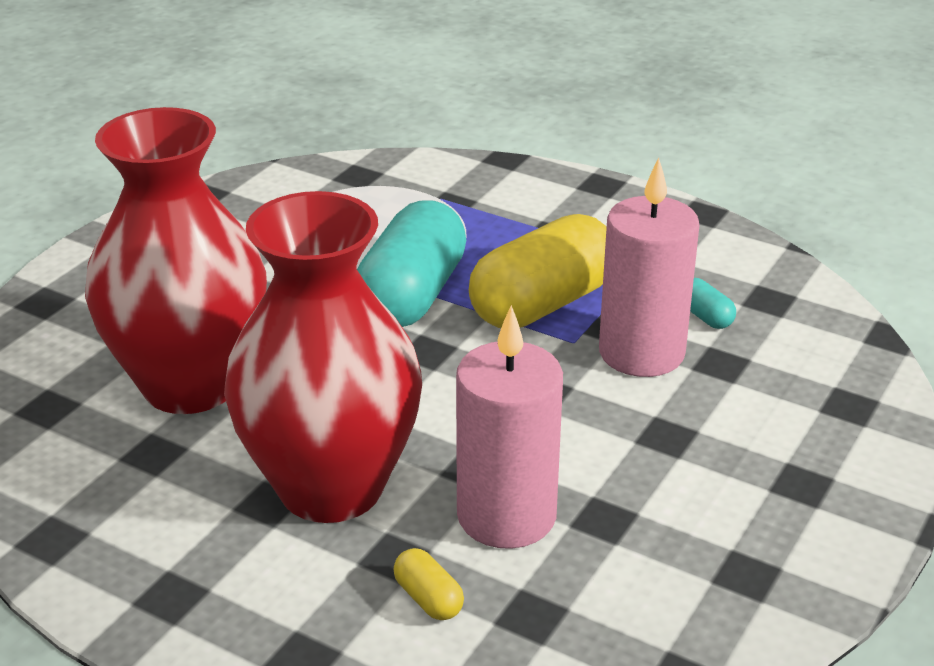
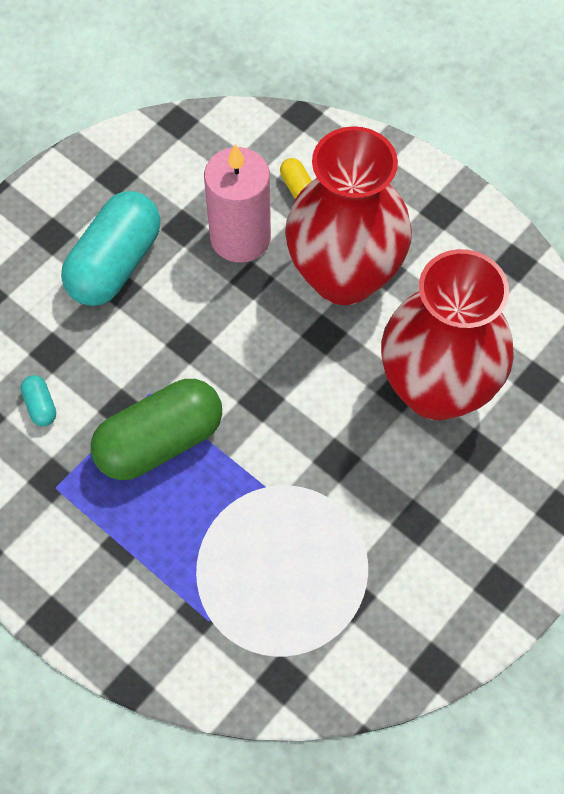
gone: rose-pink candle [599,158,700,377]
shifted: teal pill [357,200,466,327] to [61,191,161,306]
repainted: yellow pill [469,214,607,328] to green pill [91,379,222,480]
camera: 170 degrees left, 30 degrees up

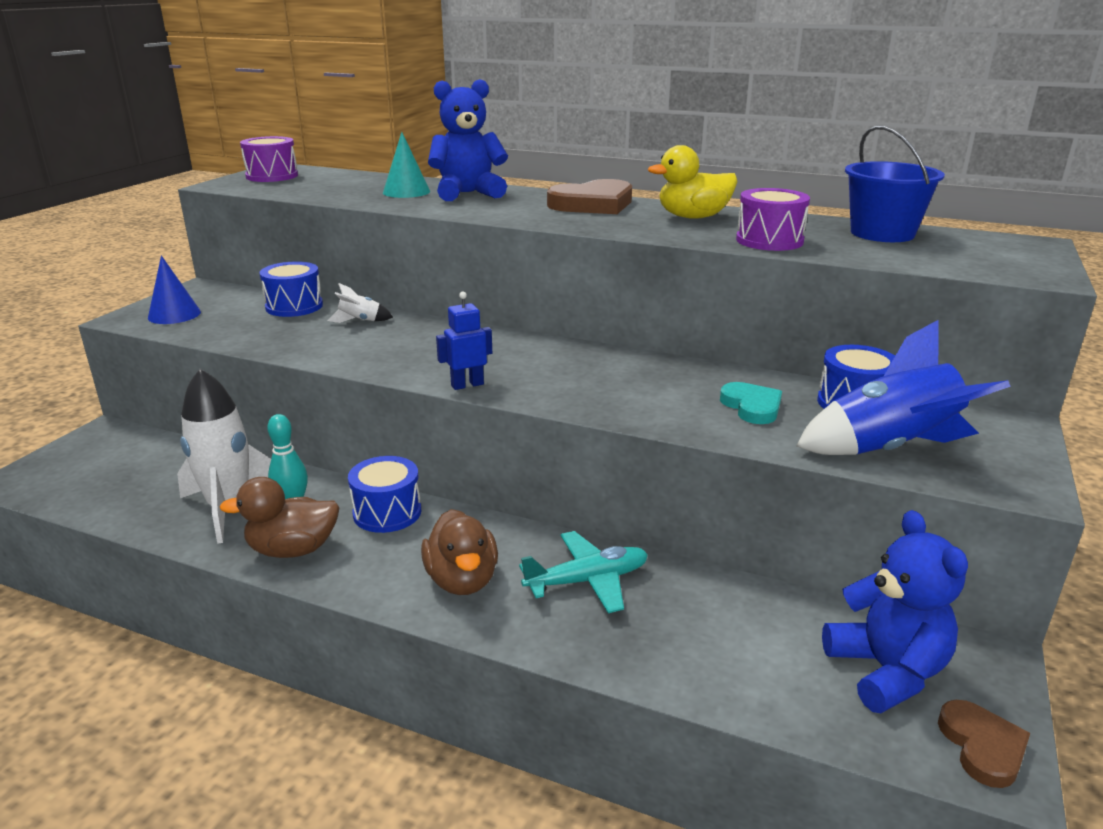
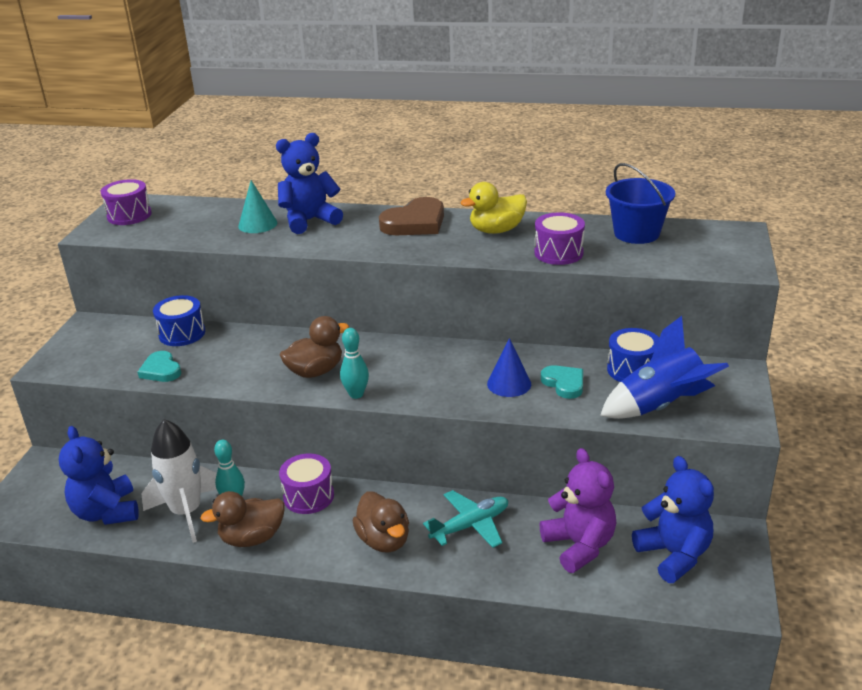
gone: pure white toy rocket [328,283,393,323]; russet heart [938,700,1030,788]
new: blue teddy bear [59,426,139,525]; teal heart [138,351,181,382]; russet toy duck [280,316,349,378]; violet teddy bear [540,448,616,573]
shifted: blue cone shape [148,255,201,324] to [487,338,531,397]
swapped: blue toy robot [436,292,492,390] to teal bowling pin [340,328,369,399]
repainted: blue drum [348,456,421,533] to violet drum [279,453,334,514]
camera: 10 degrees left, 5 degrees up

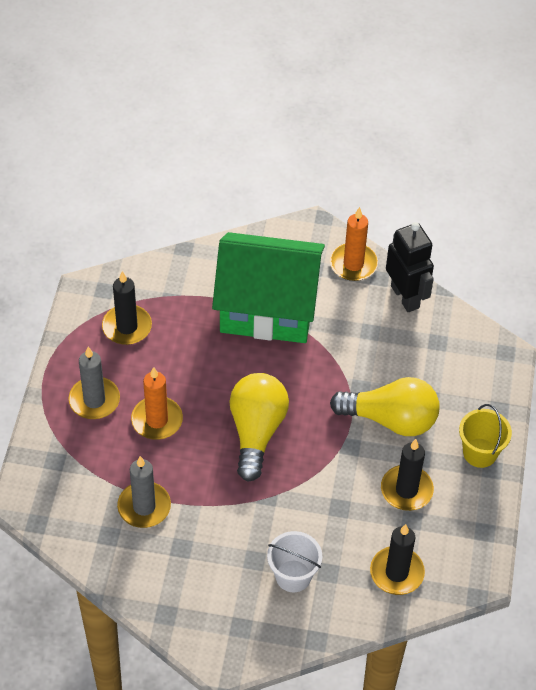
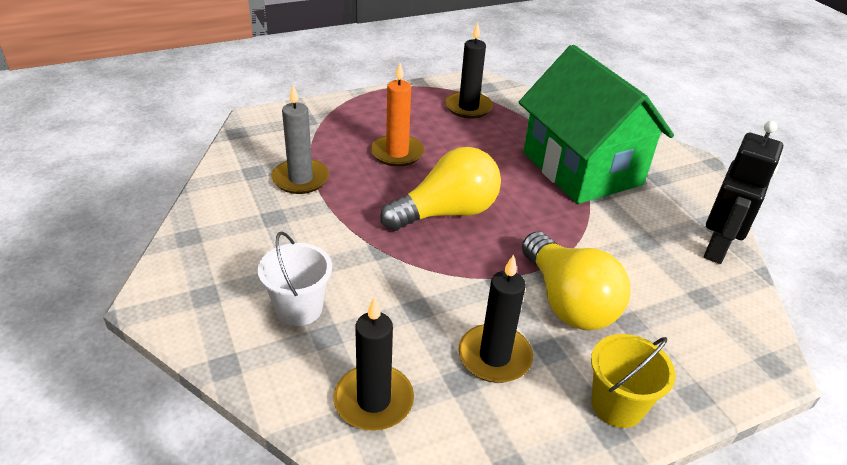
gone: ash-grey candle [68,347,120,419]; bright orange candle [330,207,378,281]
camera: 55 degrees right, 15 degrees down

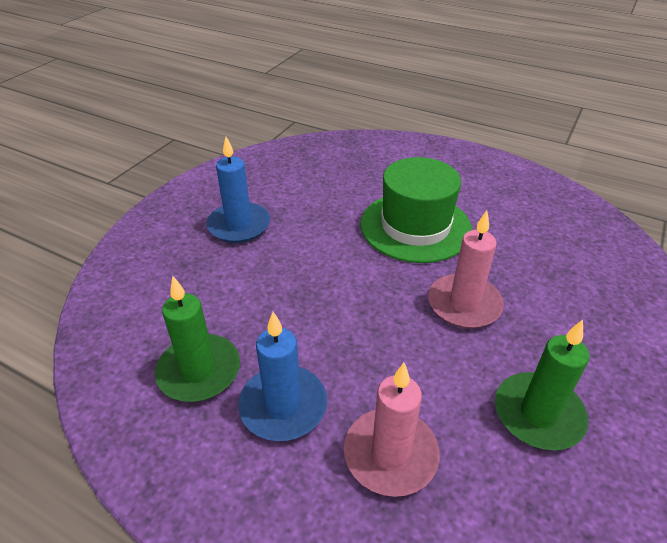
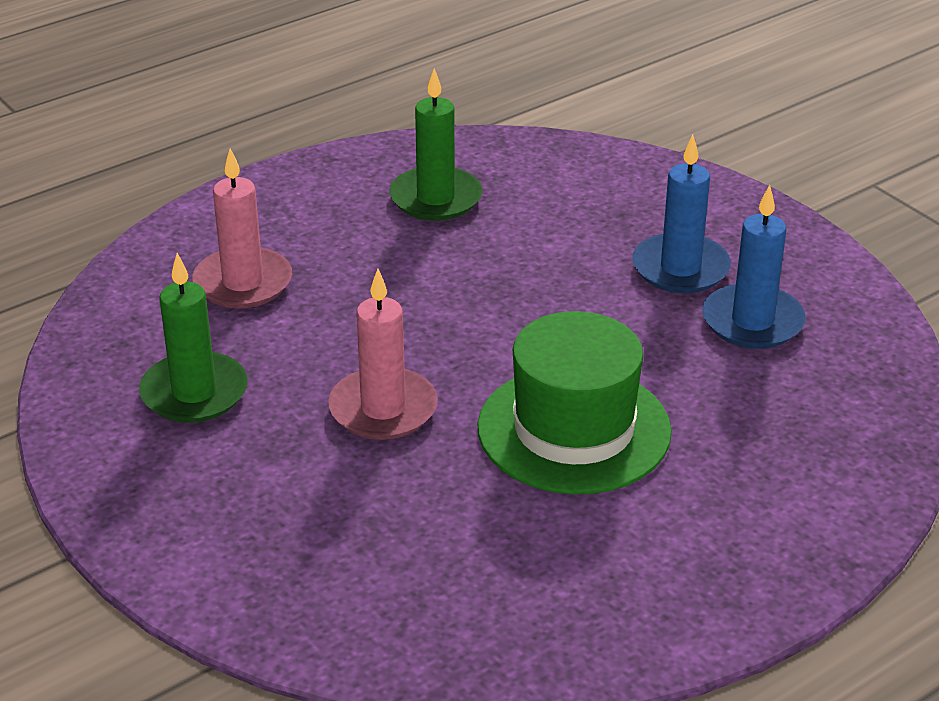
shifted: blue candle [238,312,327,441] to [702,185,805,349]
camera: 115 degrees right, 5 degrees down

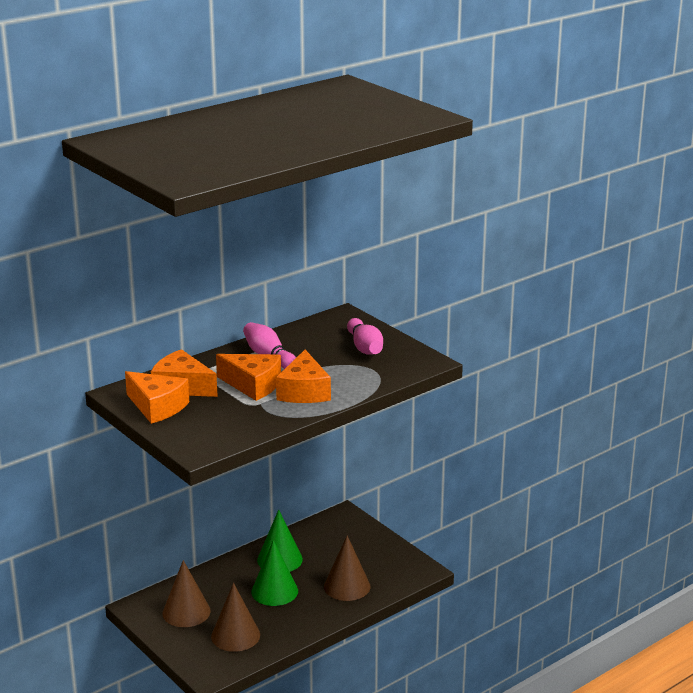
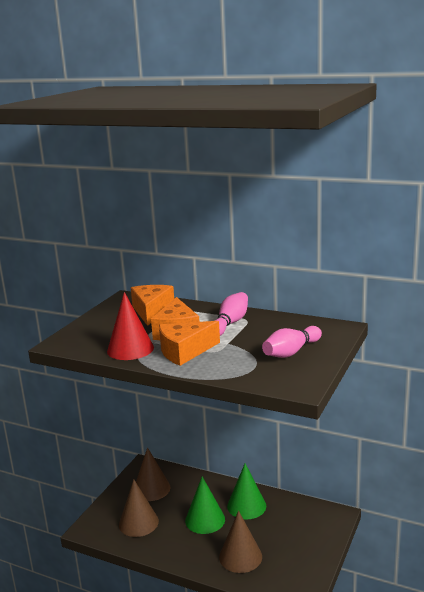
gone: bright orange piece of cheese [125,371,189,424]
new: red cone shape [107,292,154,360]
camera: 65 degrees right, 5 degrees down

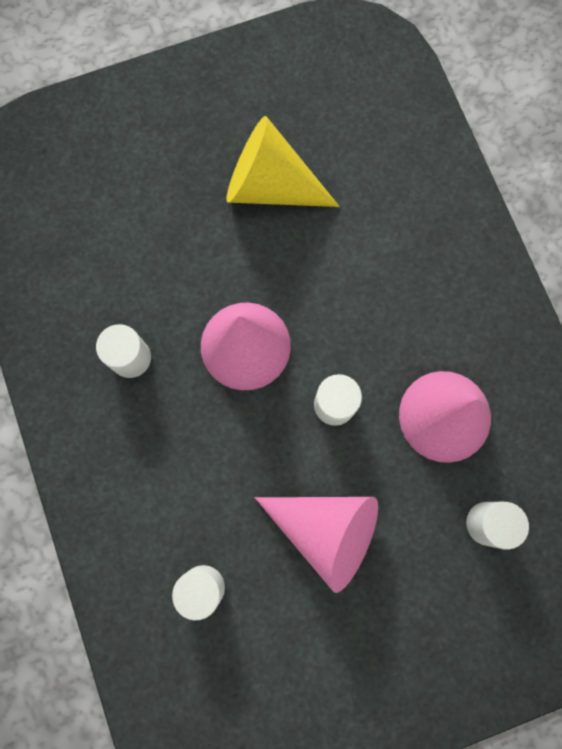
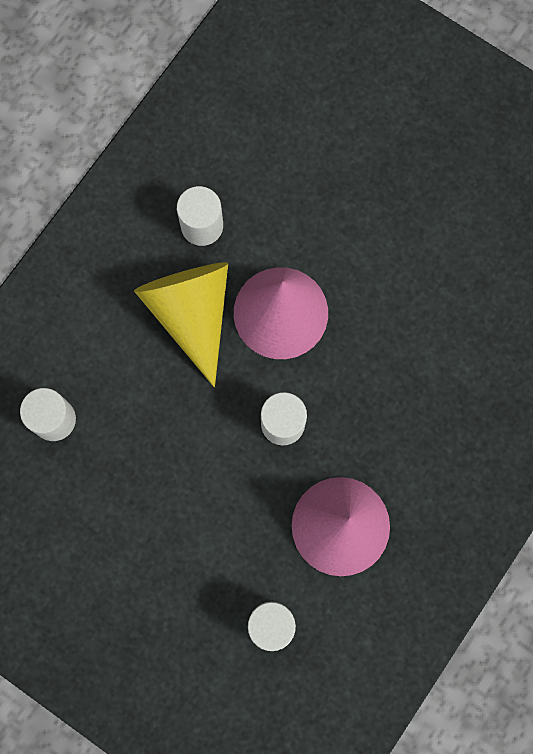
gone: rose-pink cone shape [255,497,378,593]
shifted: yellow cone shape [226,116,340,207] to [134,262,228,387]
camera: 55 degrees right, 0 degrees up

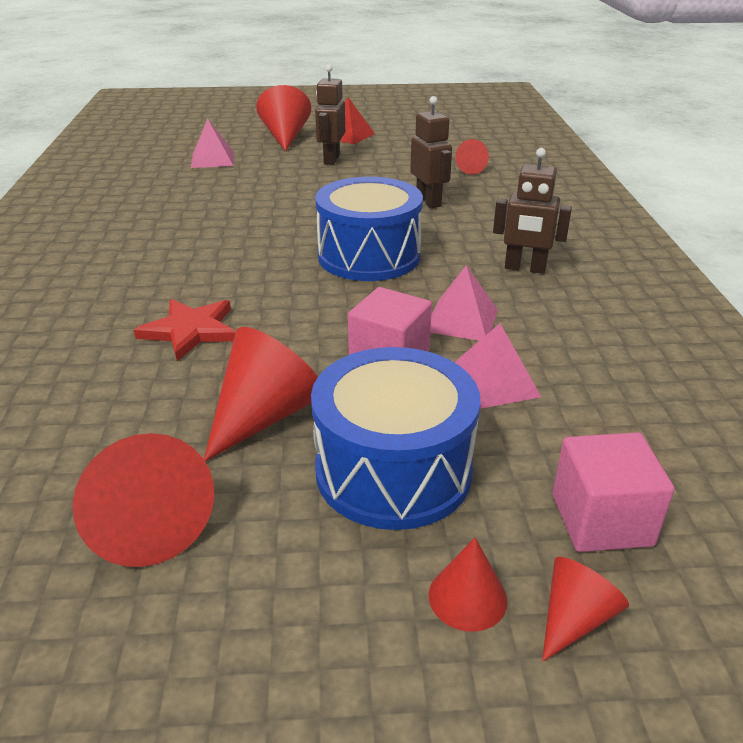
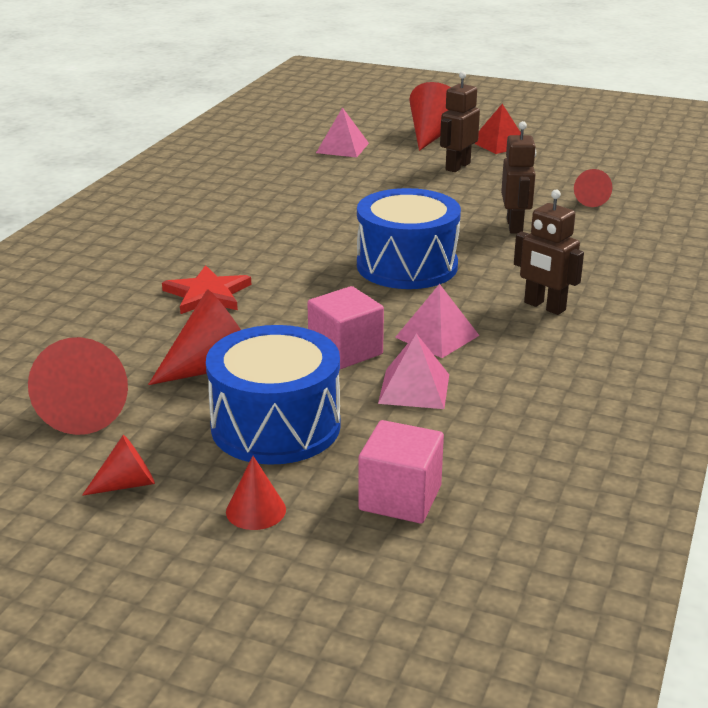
shifted: red cone shape [542,557,629,662] to [82,435,155,496]
camera: 25 degrees right, 5 degrees down

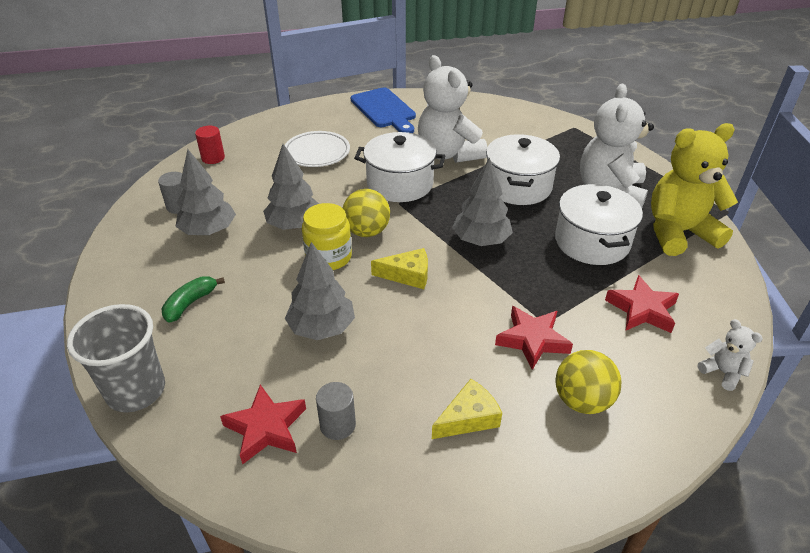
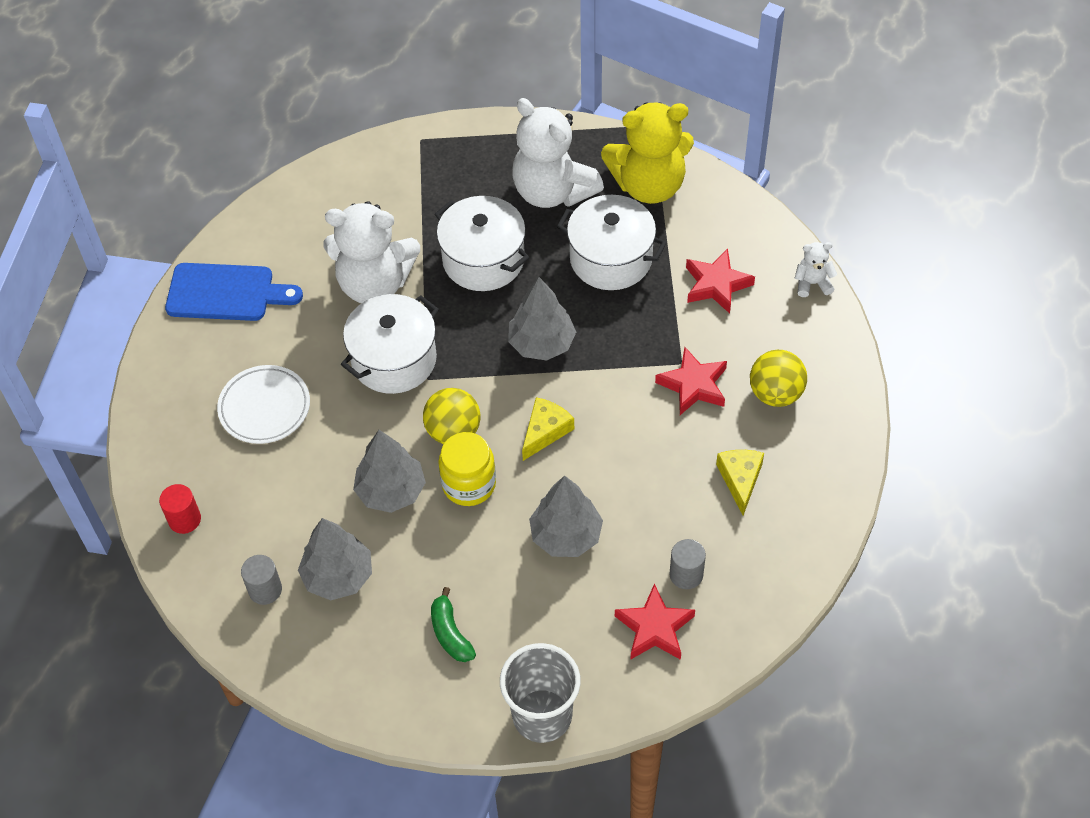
rotated: yellow teddy bear [651,123,738,256] = [601,102,694,204] 120 degrees counterclockwise
camera: 55 degrees left, 15 degrees up

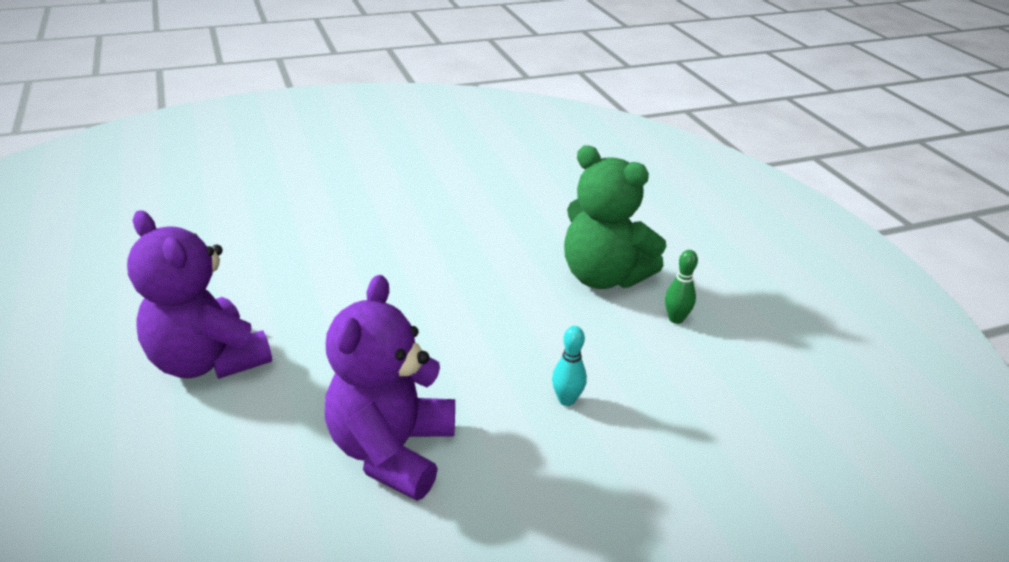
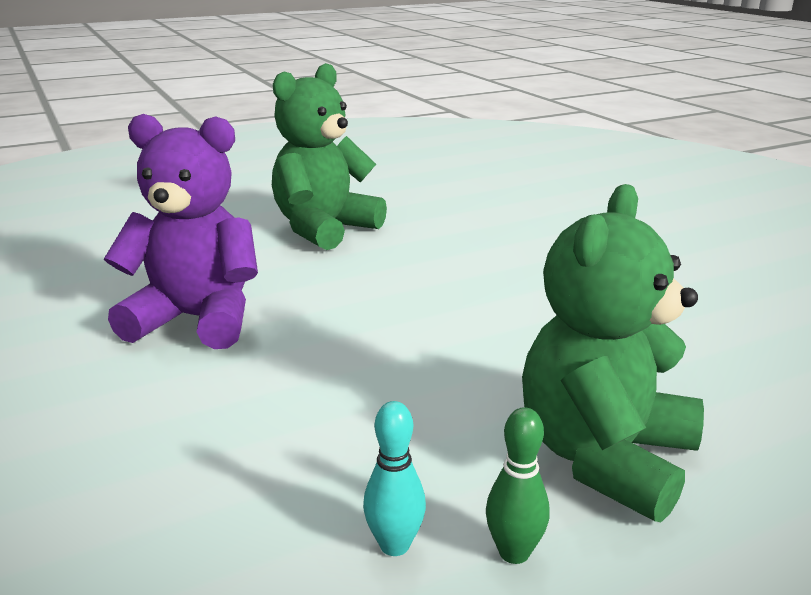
shifted: teal bowling pin [552,326,587,406] to [363,401,426,556]
repainted: violet teddy bear [127,210,272,379] to green teddy bear [272,63,387,250]
camera: 85 degrees right, 10 degrees down

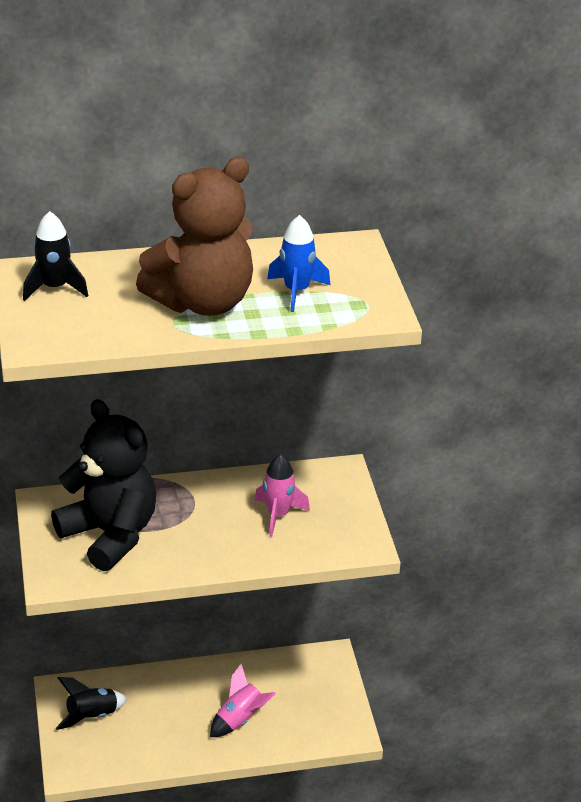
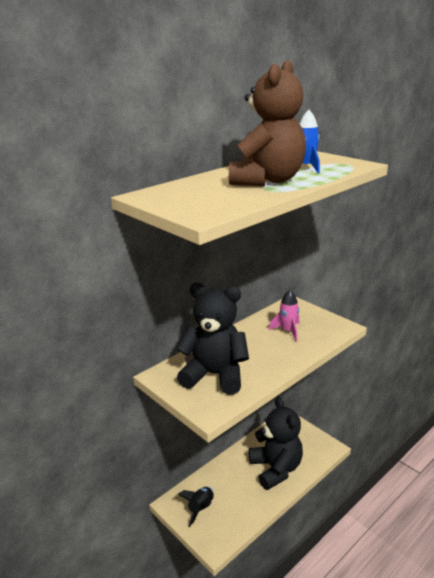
gone: ebony toy rocket [23,211,88,301]
swapped: rose-pink toy rocket [210,664,276,737] to ebony teddy bear [249,397,303,490]
camera: 30 degrees left, 10 degrees down

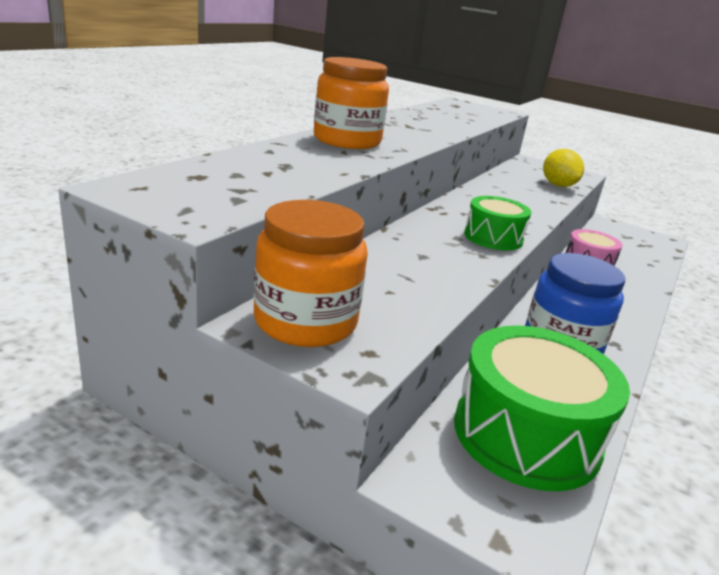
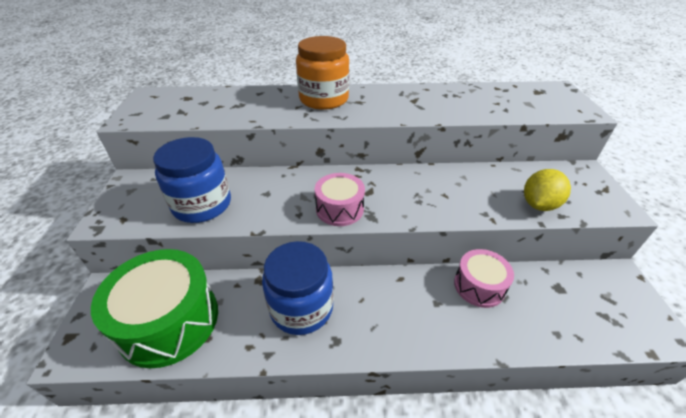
gone: bright orange jam jar [254,200,368,347]
new: blue jam jar [153,137,231,223]
repainted: green drum [464,196,531,250] to rose-pink drum [315,173,365,226]
camera: 60 degrees right, 15 degrees up

